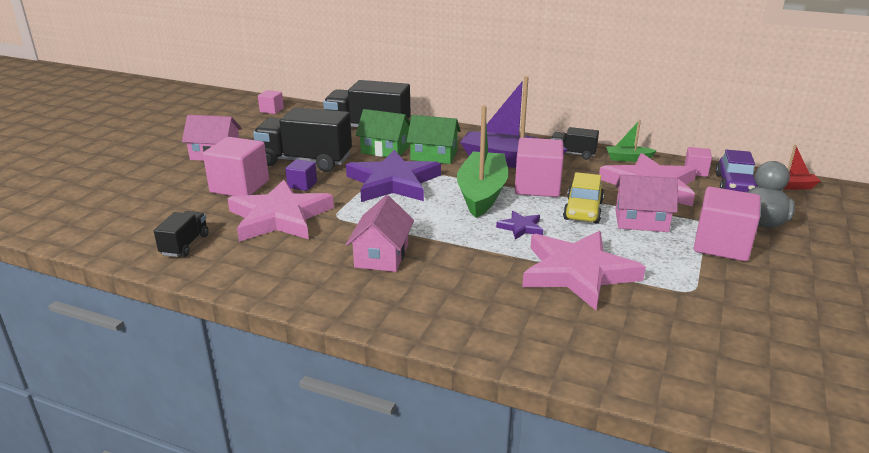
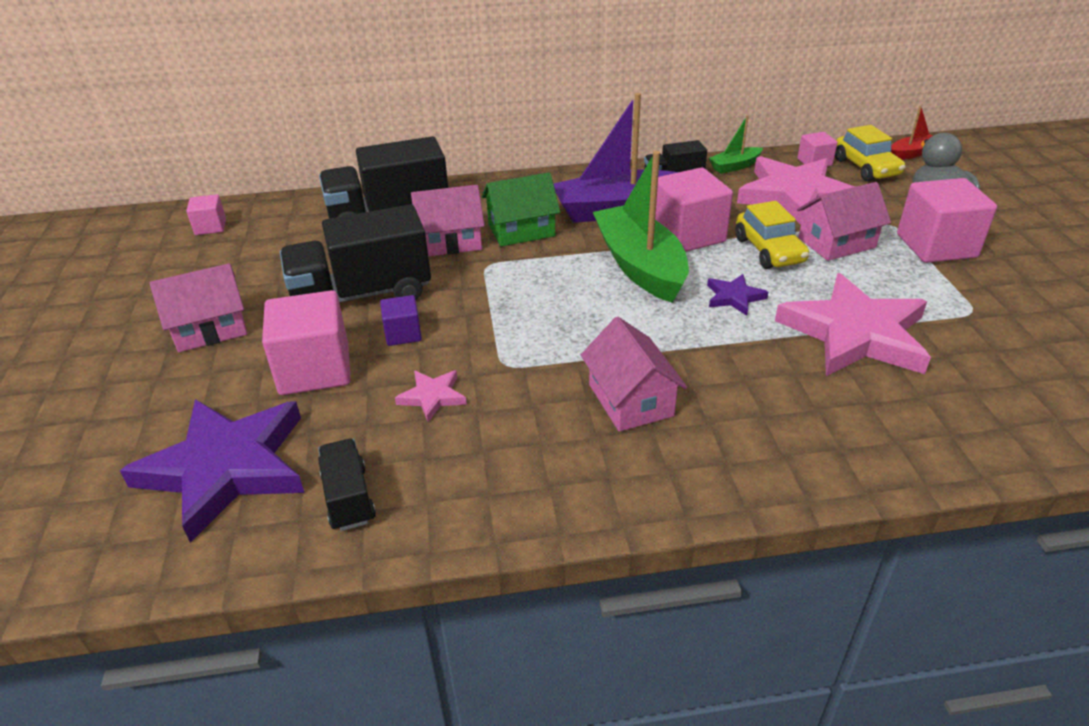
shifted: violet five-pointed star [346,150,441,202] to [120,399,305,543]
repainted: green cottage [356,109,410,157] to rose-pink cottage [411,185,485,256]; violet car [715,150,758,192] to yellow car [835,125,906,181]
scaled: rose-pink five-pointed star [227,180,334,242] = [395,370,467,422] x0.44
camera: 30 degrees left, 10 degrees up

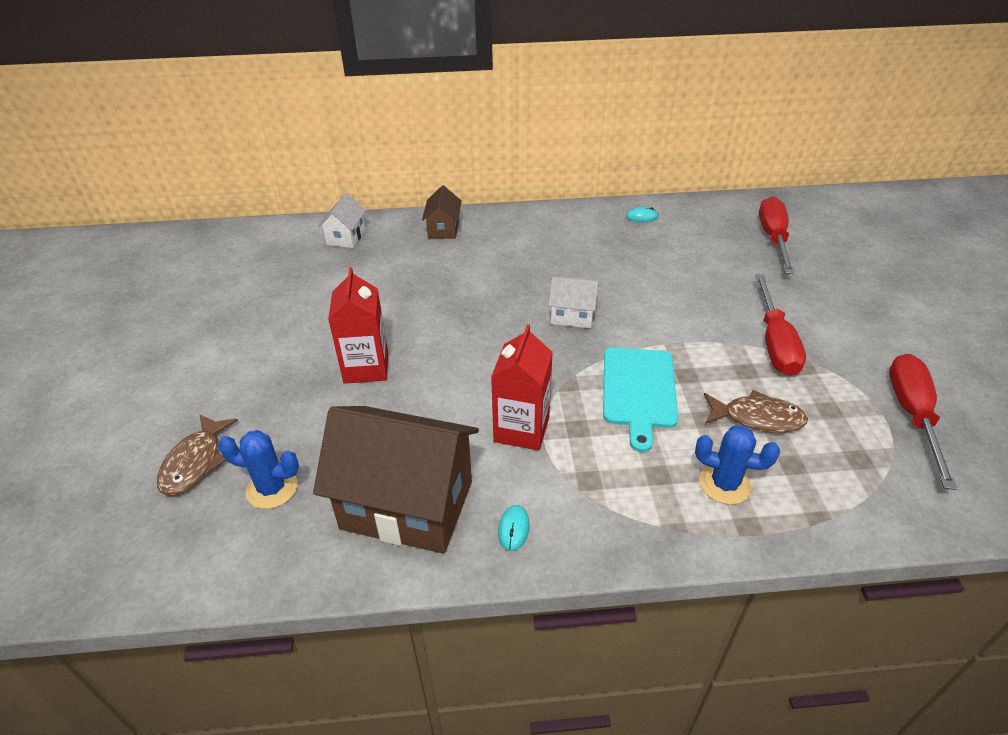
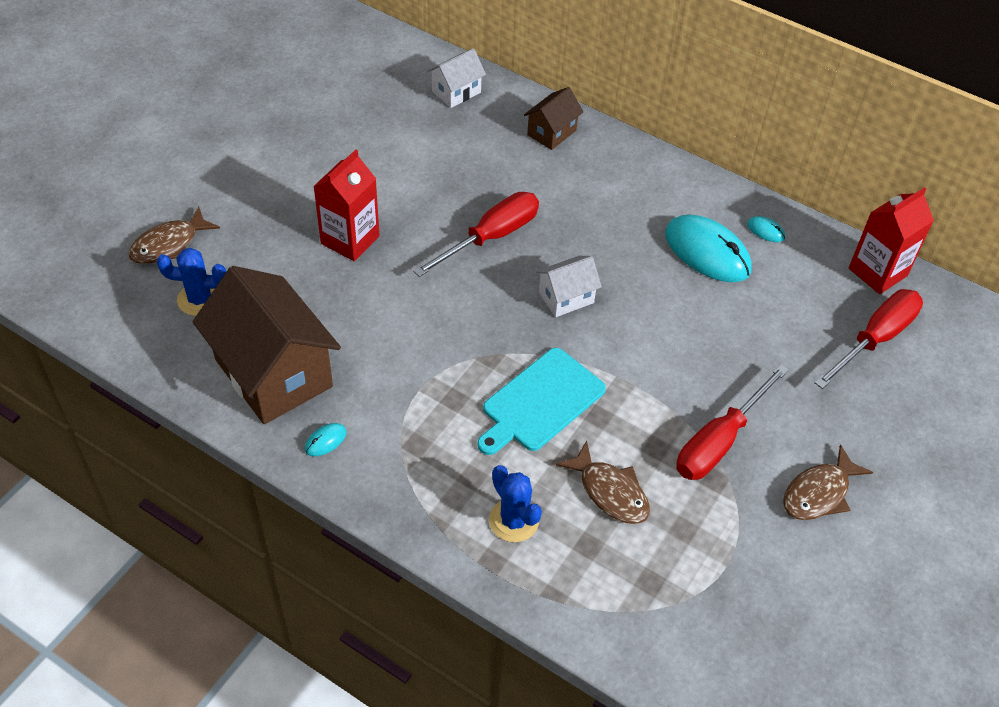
new: teal mouse [665,214,752,282]; russet fish figure [783,444,873,520]
shifted: red milk carton [491,324,553,451] to [849,187,934,294]; red hand screwdriver [889,354,957,490] to [413,192,539,277]
rotated: blue prickly plant [218,430,299,509] = [157,248,226,316] 45 degrees counterclockwise; pure white cottage [549,277,599,328] = [536,256,602,317] 75 degrees counterclockwise
camera: 35 degrees right, 10 degrees up

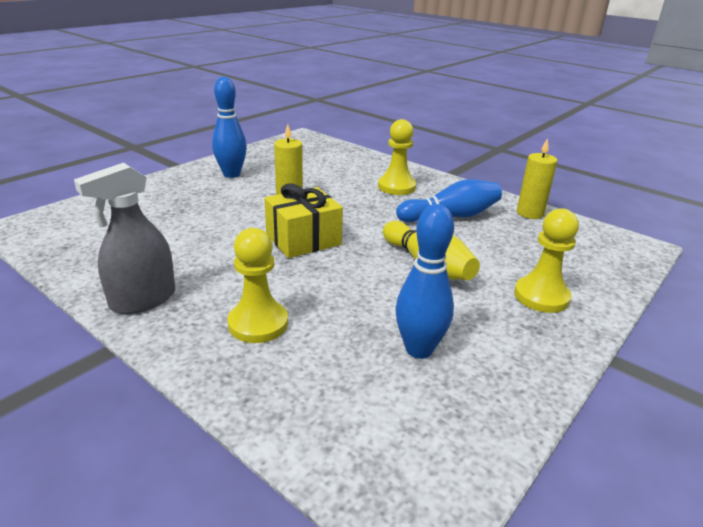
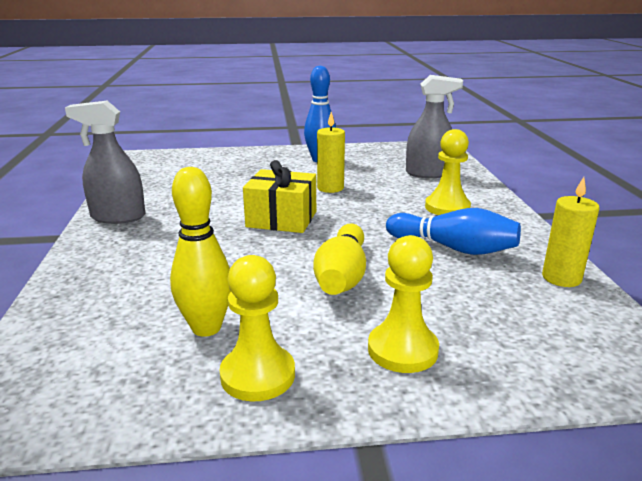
new: ash-grey sprayer [406,75,463,178]
shifted: yellow pawn [227,228,288,343] to [220,255,295,401]
repainted: blue bowling pin [396,204,454,359] to yellow bowling pin [170,167,231,337]
camera: 45 degrees right, 5 degrees down

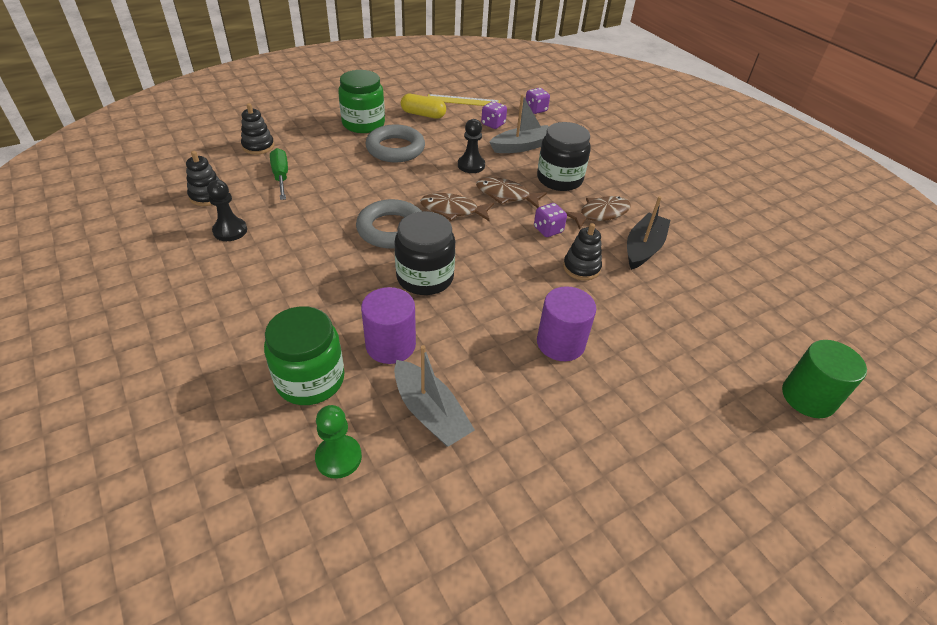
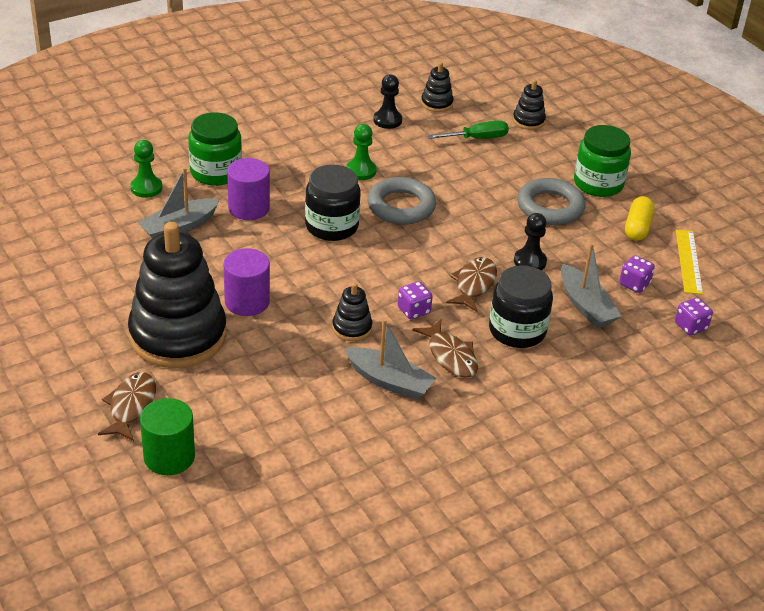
new: ebony stacking rings [128,222,226,368]; green pawn [346,124,377,180]
shifted: russet fish figure [420,193,494,221] to [98,372,156,441]
repainted: ebony toy boat [627,196,670,270] to ash-grey toy boat [344,319,436,400]
camera: 90 degrees right, 5 degrees down

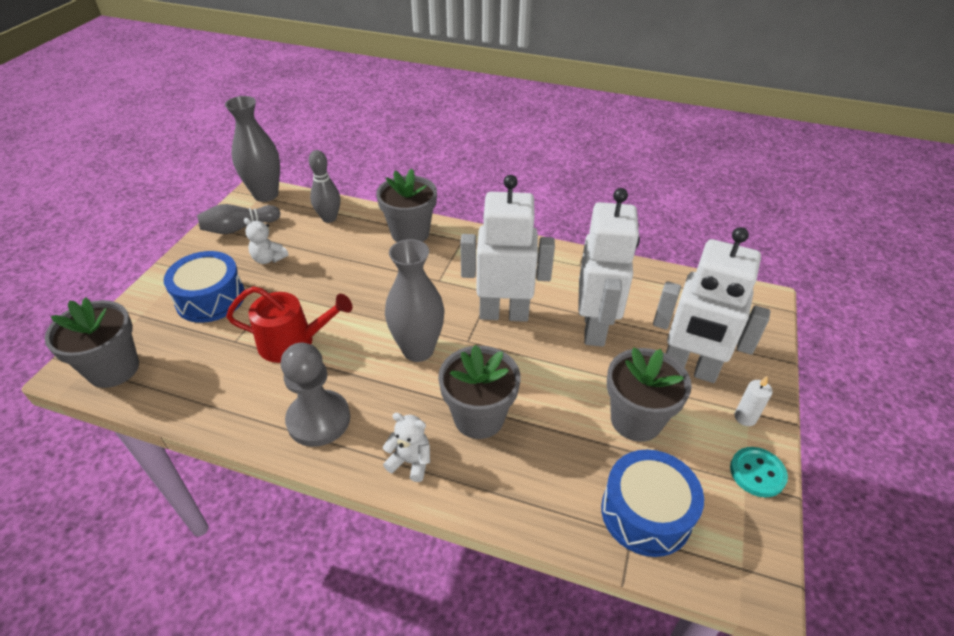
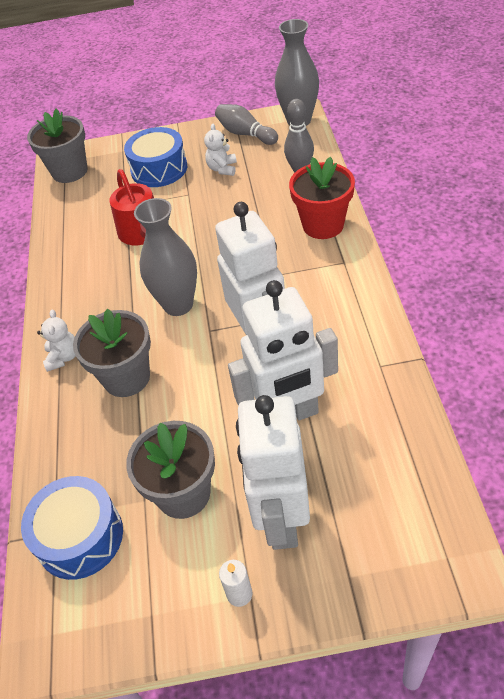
gone: ash-grey pawn [281,342,350,447]; teal shirt button [730,447,788,497]
repainted: ash-grey plant pot [376,169,437,242] to red plant pot [289,157,355,239]
camera: 70 degrees right, 5 degrees up

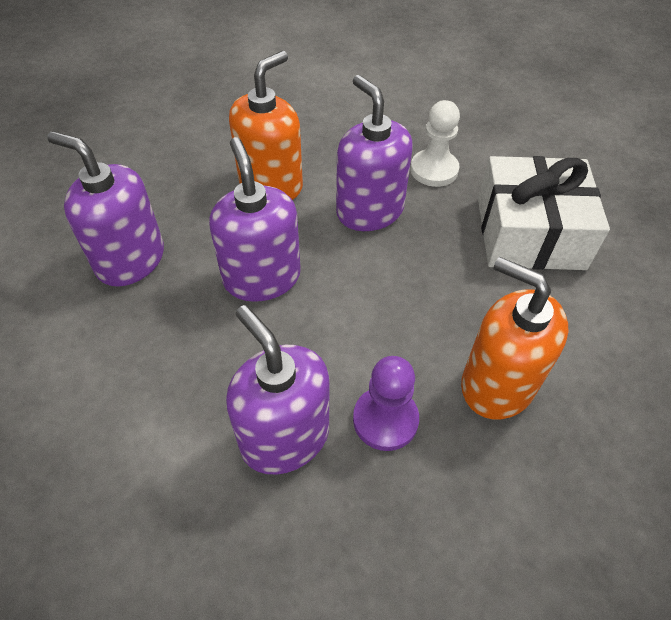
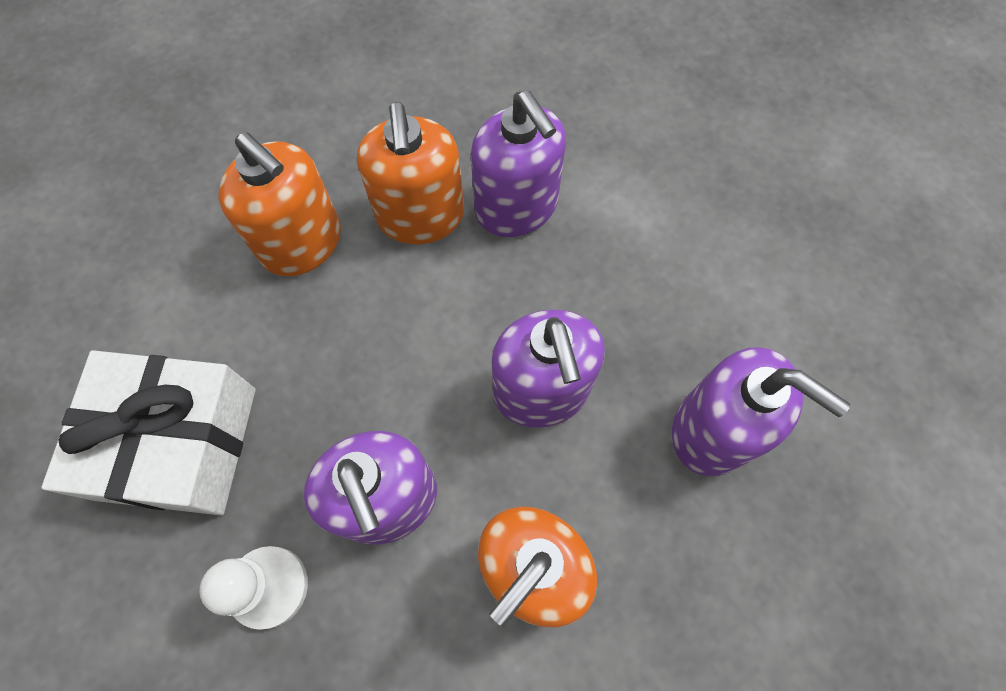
swapped: violet pawn [353,356,419,451] to bright orange soap pump [357,102,464,244]
camera: 175 degrees left, 15 degrees up

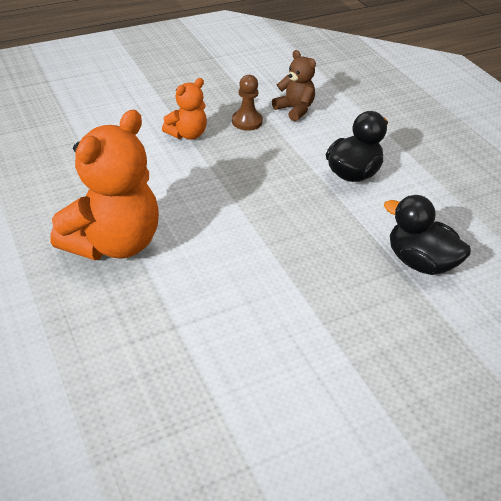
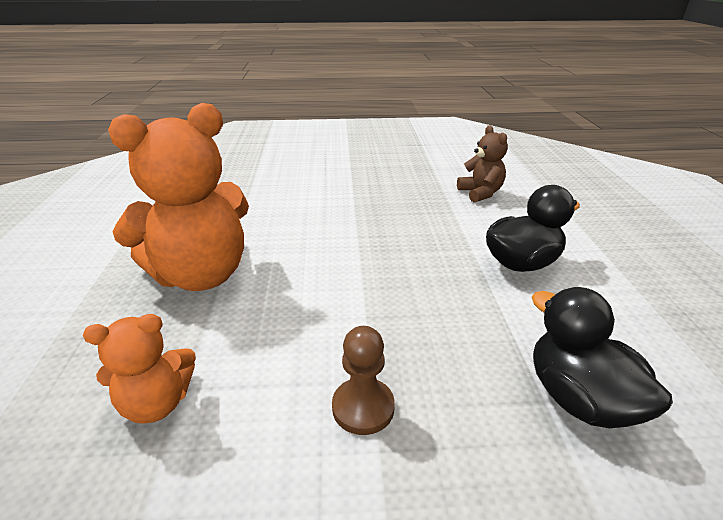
shifted: bright orange teddy bear [162,78,207,140] to [83,314,196,424]; russet pawn [232,75,263,131] to [332,326,395,435]
camera: 25 degrees right, 10 degrees down

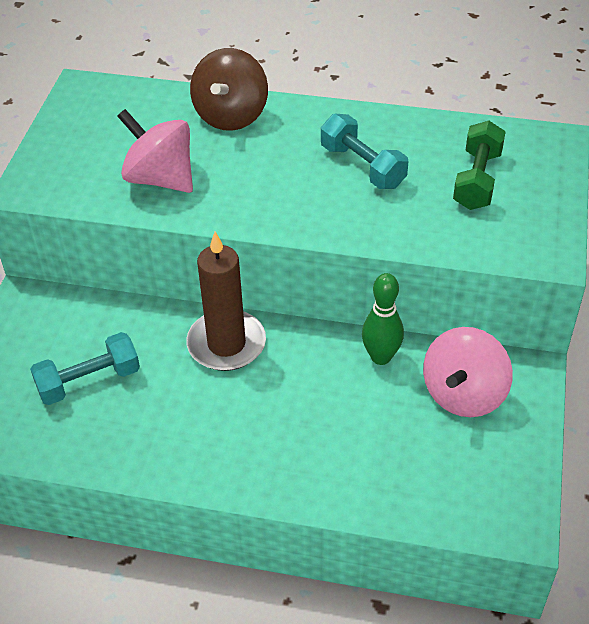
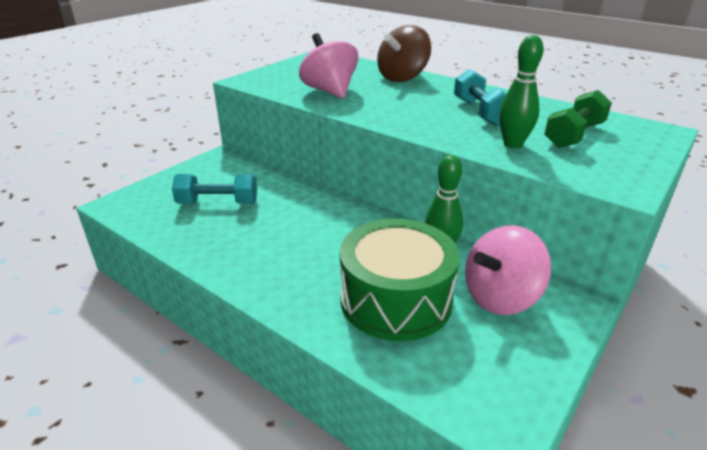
gone: russet candle [186,232,266,371]
new: green drum [340,219,460,341]; green bowling pin [499,35,544,149]
camera: 25 degrees right, 15 degrees down

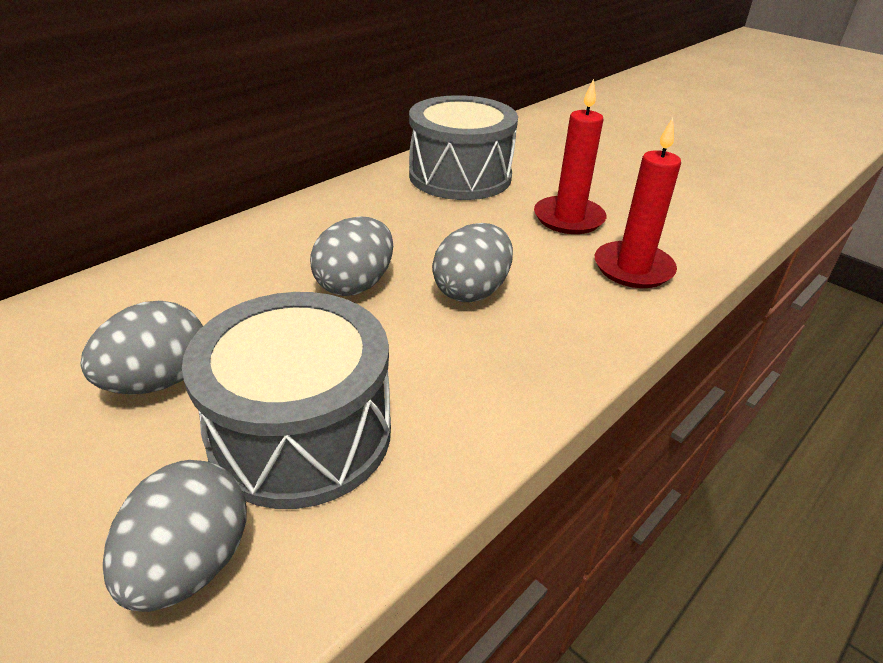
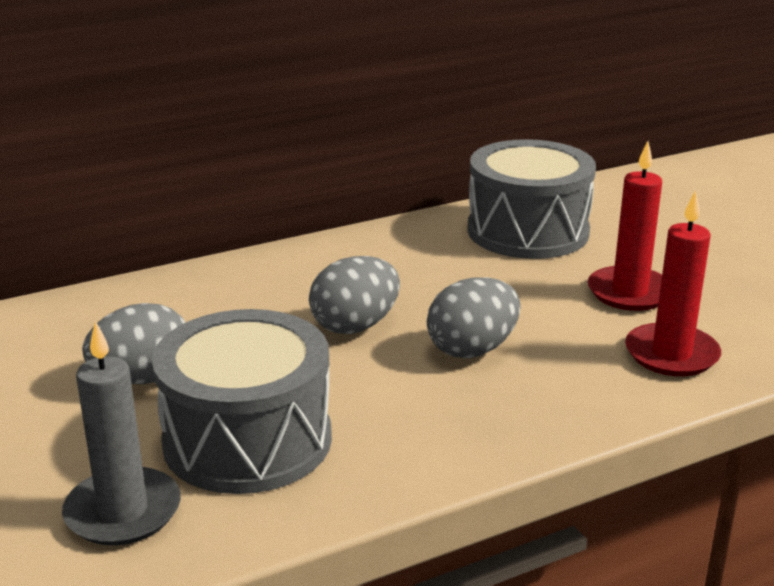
swapped: ash-grey toy egg [103,460,246,612] to ash-grey candle [62,321,181,546]
camera: 20 degrees right, 10 degrees down

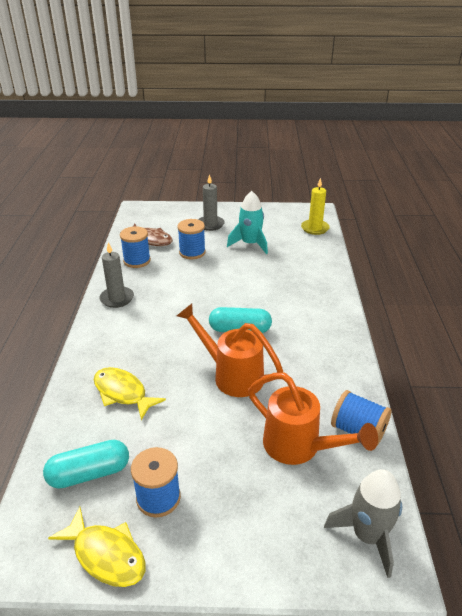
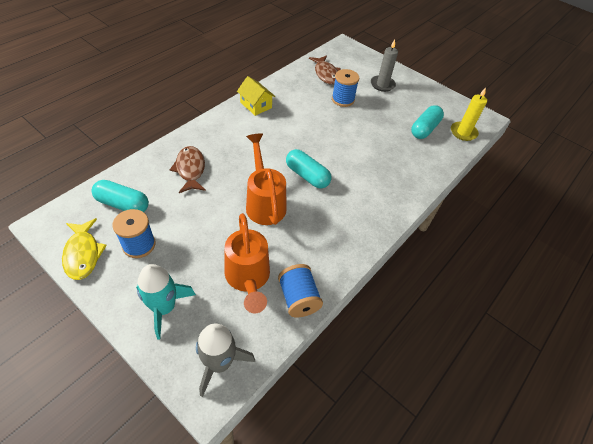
gone: blue bobbin [120,226,151,268]
new: teal pill [411,105,444,139]
shifted: teal toy rocket [227,191,268,254] to [136,264,196,340]
swapped: ash-grey candle [99,242,134,308] to yellow cottage [237,76,275,116]
repainted: yellow fish figure [94,367,166,420] to russet fish figure [170,146,206,193]
camera: 35 degrees right, 15 degrees up

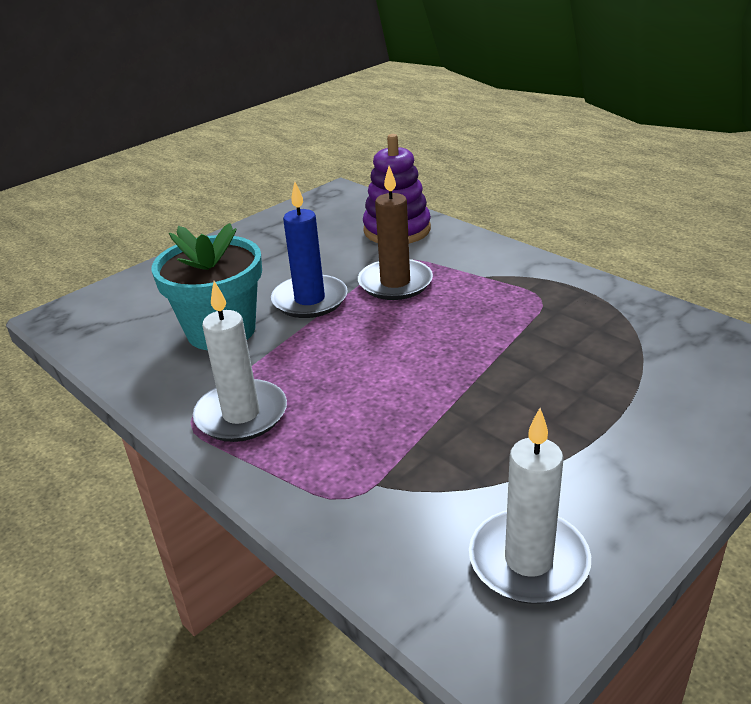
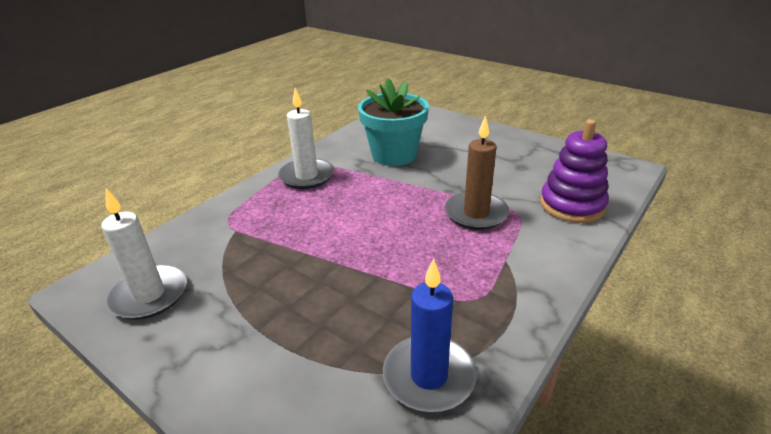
shifted: blue candle [271,182,348,318] to [383,258,477,412]
camera: 80 degrees right, 0 degrees up

